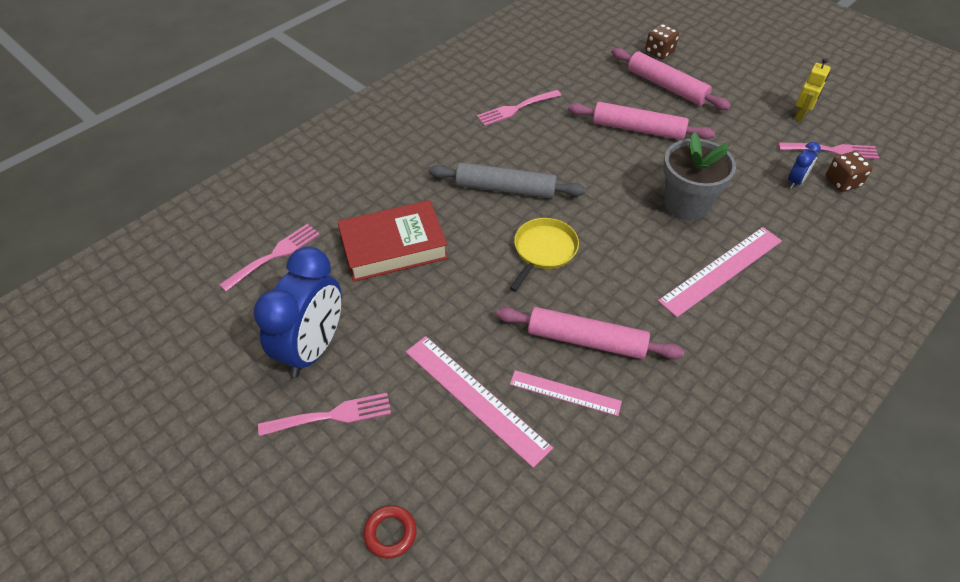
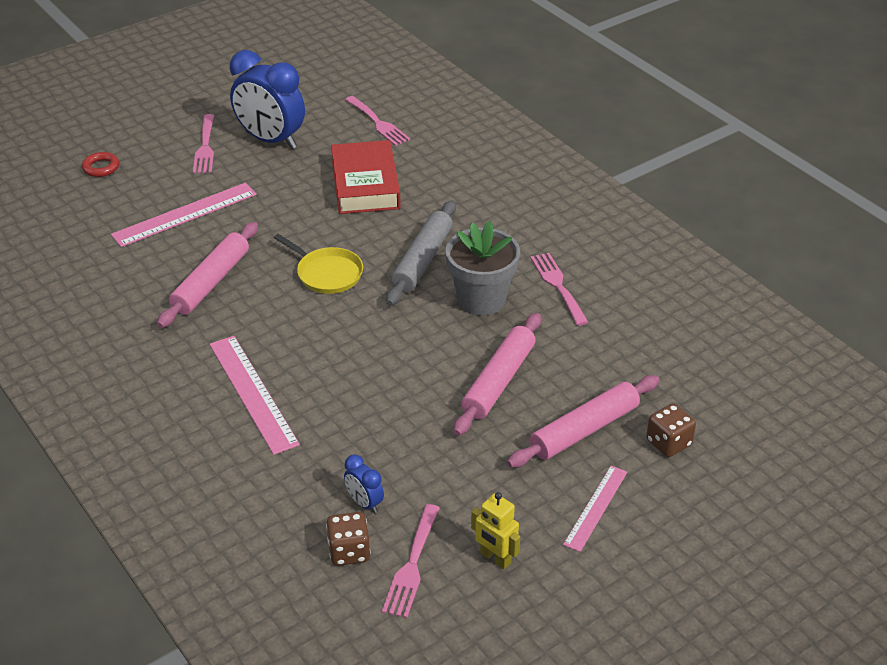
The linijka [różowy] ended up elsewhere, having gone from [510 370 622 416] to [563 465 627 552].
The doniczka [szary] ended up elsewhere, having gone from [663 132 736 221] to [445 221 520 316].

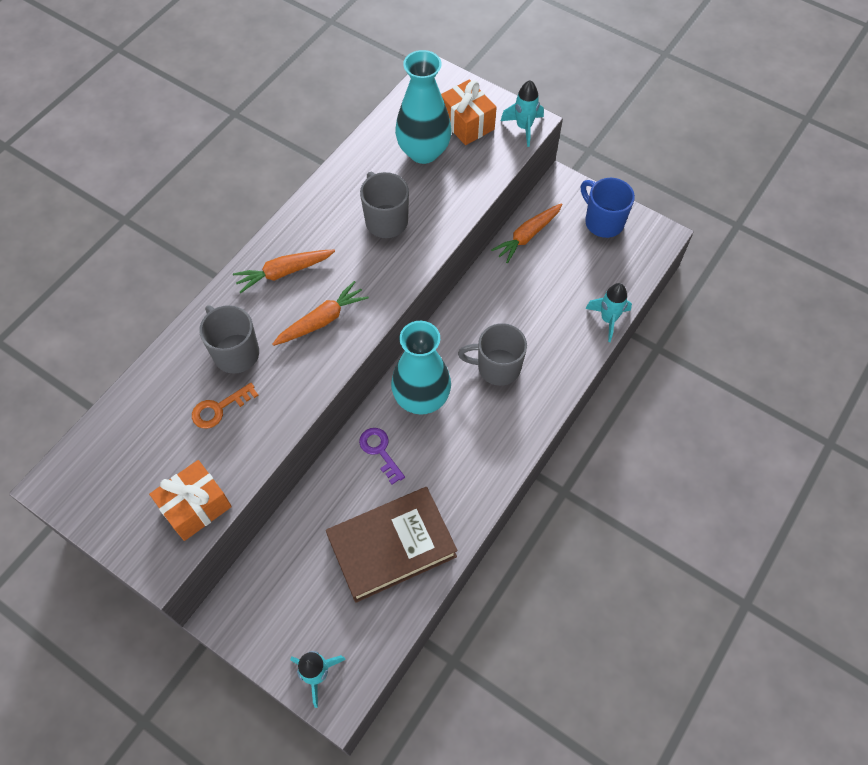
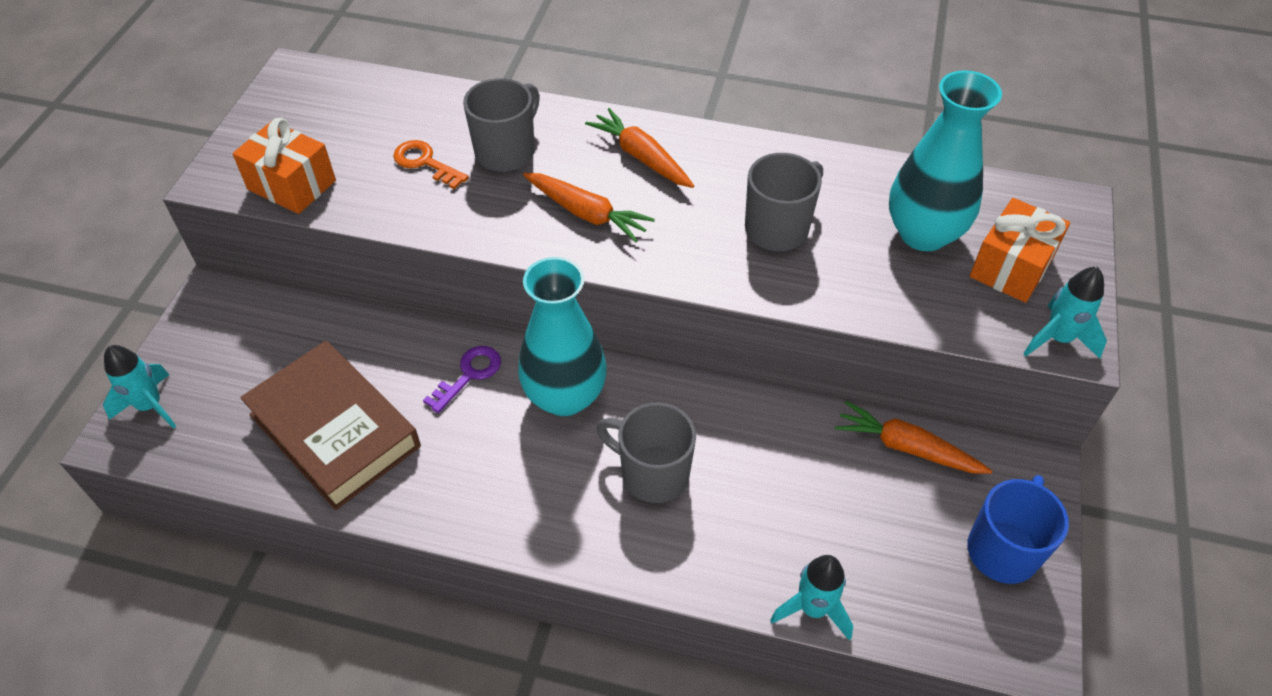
The kubek [szary] at [458 323 527 386] ended up facing another way, 45 degrees counterclockwise from before.

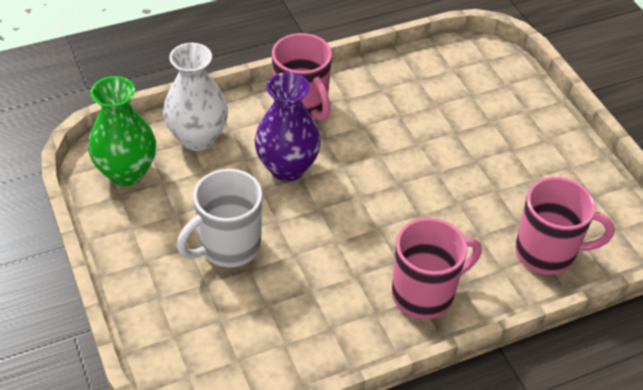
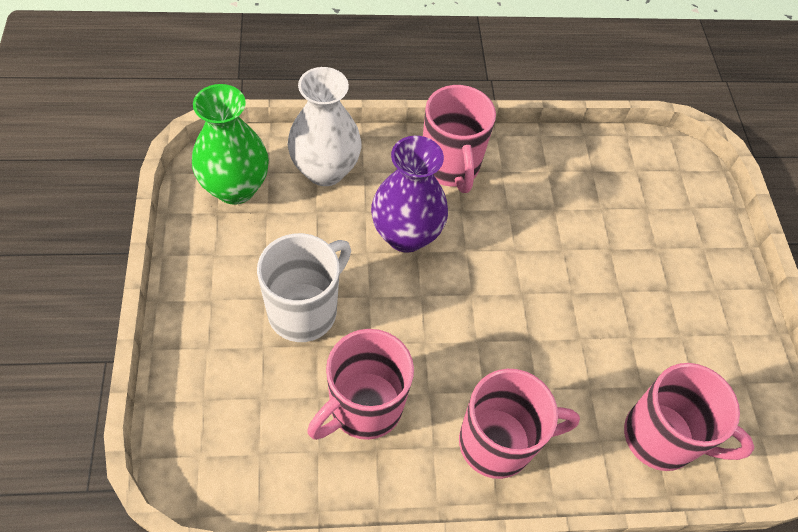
The second view gained the kubek [różowy] at [307 329 414 440].
The kubek [biały] at [177 169 262 267] ended up facing another way, 150 degrees clockwise from before.

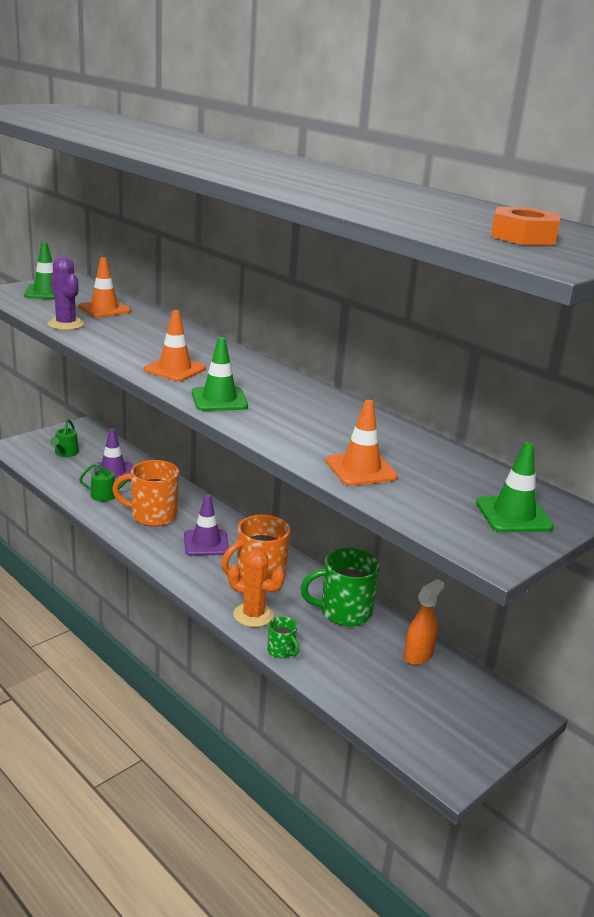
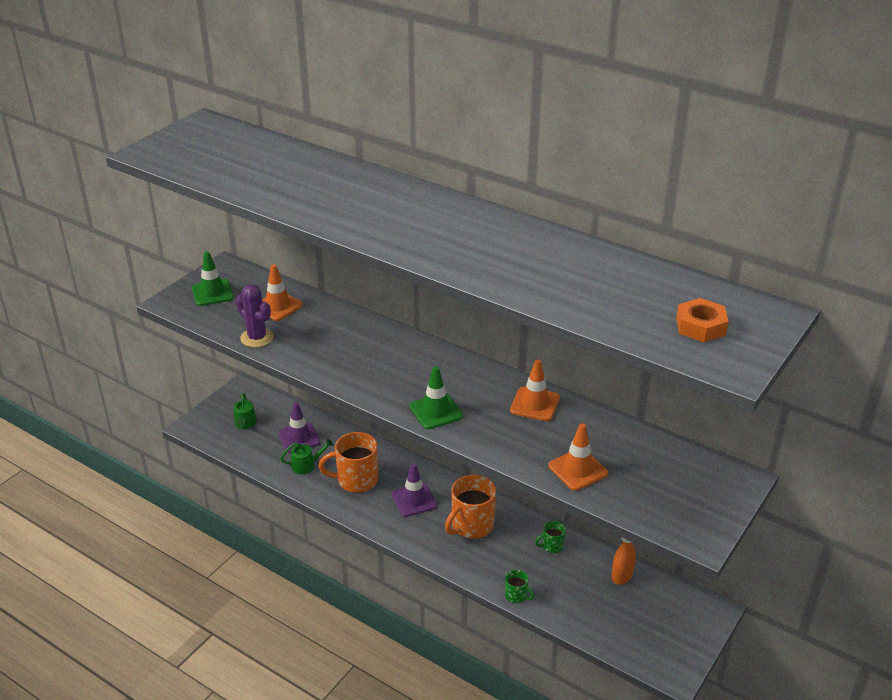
The second view lost the kaktus [pomarańczowy] at [228 549 285 627].
The second view lost the pachołek [zielony] at [476 442 554 532].
The pachołek [pomarańczowy] ended up elsewhere, having gone from [144 310 206 382] to [510 360 560 421].
The size of the kubek [zielony] at [300 548 380 626] changed by a factor of 0.50.

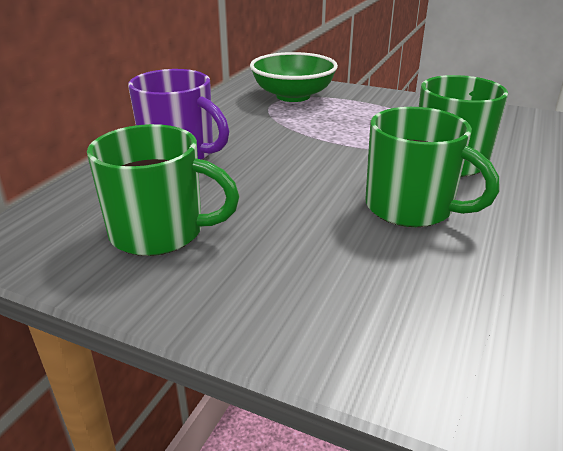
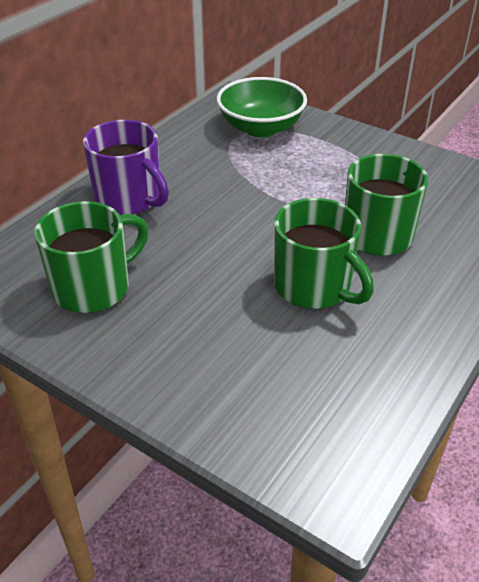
The kubek [zielony] at [87 124 240 256] ended up facing another way, 60 degrees counterclockwise from before.

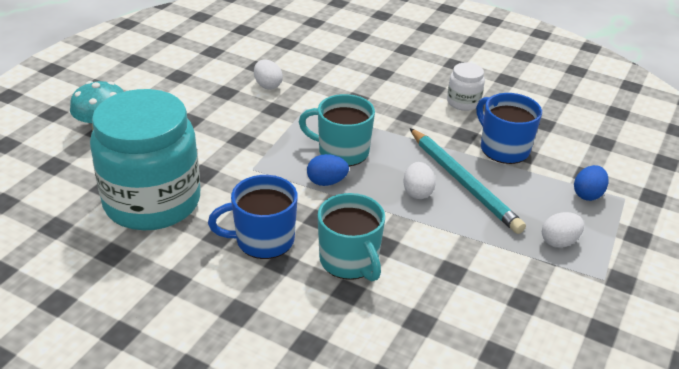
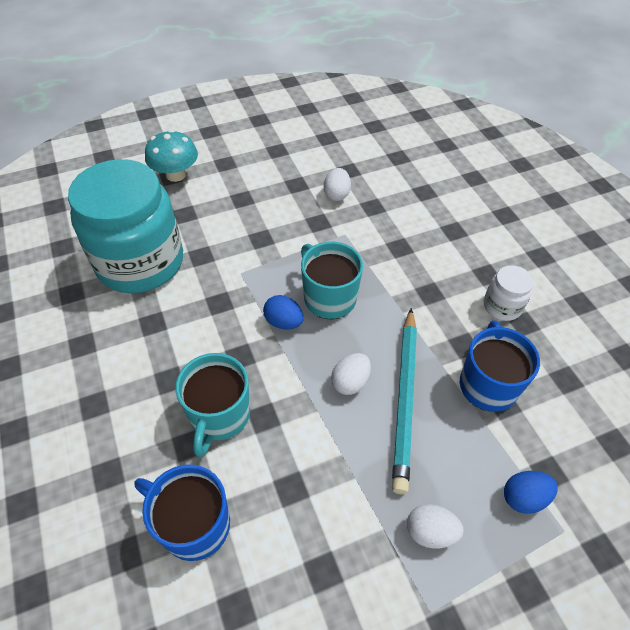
The kubek [niebieski] ended up elsewhere, having gone from [208 175 298 259] to [134 464 230 561].

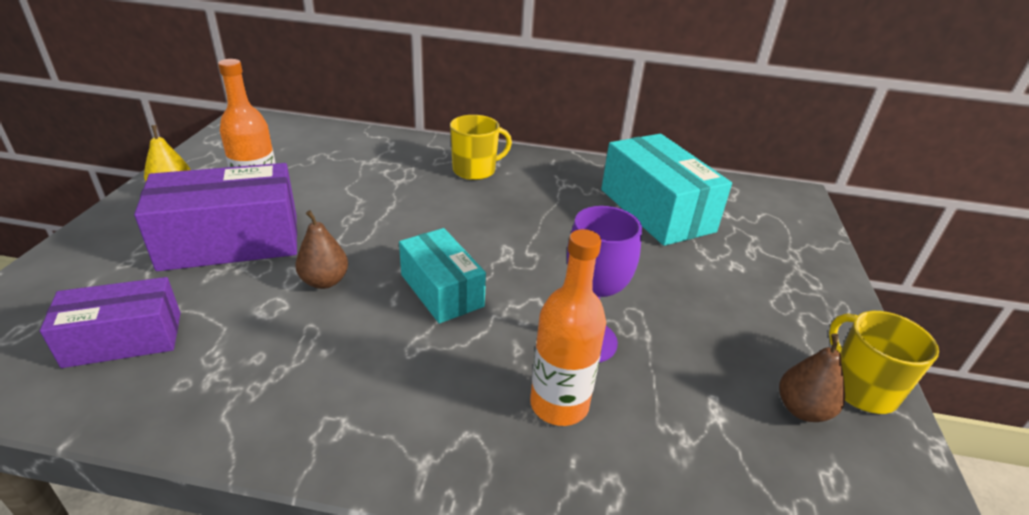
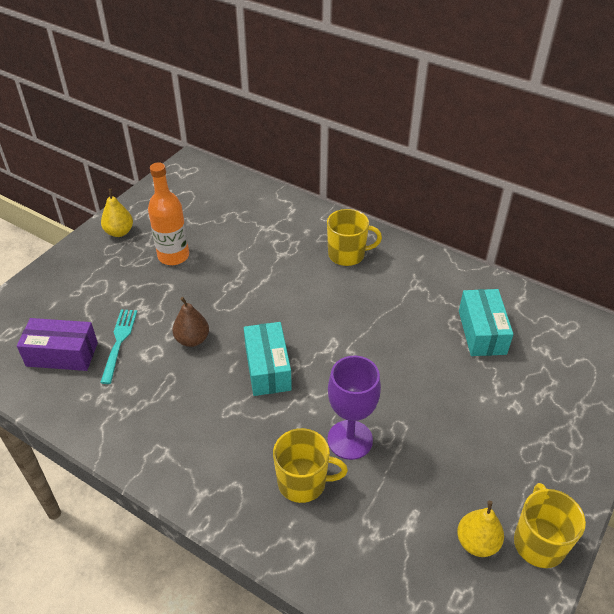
The second view lost the pudełko [fioletowy] at [134 163 297 271].
The second view gained the widelec [turkusowy] at [100 310 137 384].
Where the butelka [pomarańczowy] stood at [530 229 606 426], the kubek [żółty] came to stand at [273 428 348 503].
What was the gruszka [brązowy] at [779 334 845 422] turned into the gruszka [żółty] at [457 501 504 557].
The size of the pudełko [turkusowy] at [601 134 732 246] changed by a factor of 0.63.

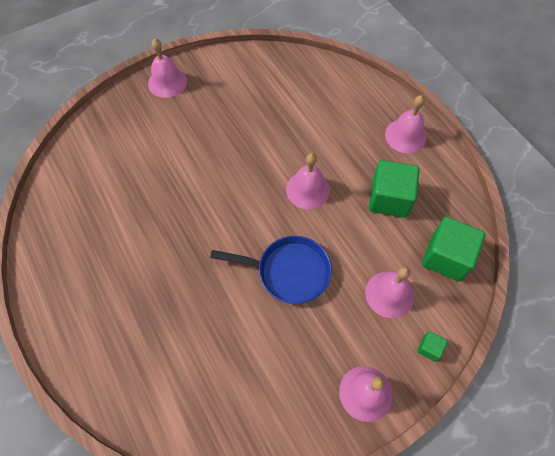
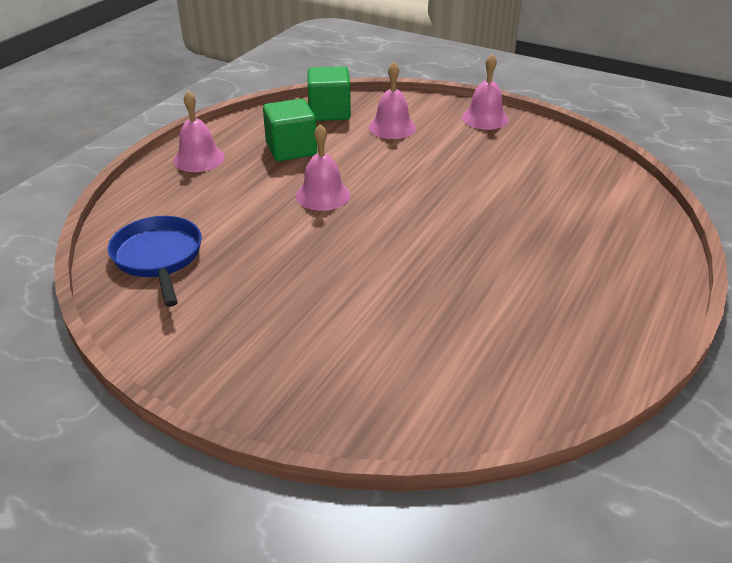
The second view lost the dzwonek [różowy] at [148 39 187 98].
The second view lost the sześcian [zielony] at [417 331 448 361].
The patelnia [niebieski] ended up elsewhere, having gone from [210 236 332 304] to [108 216 202 307].

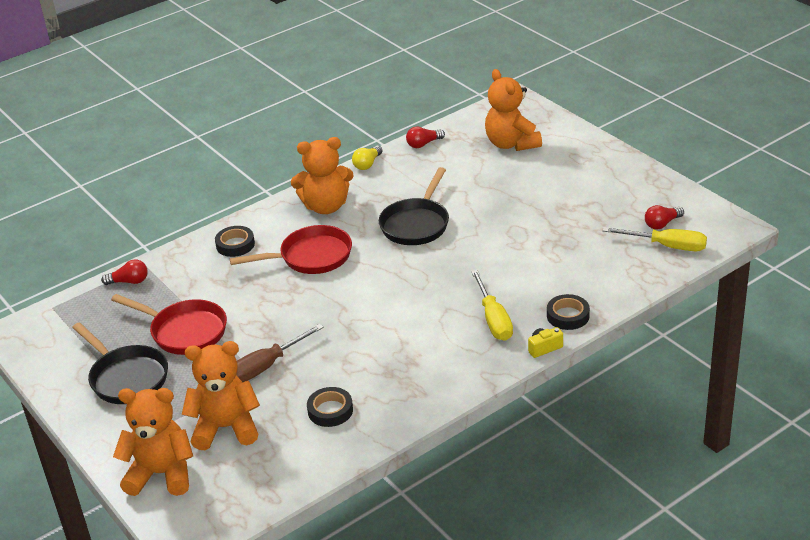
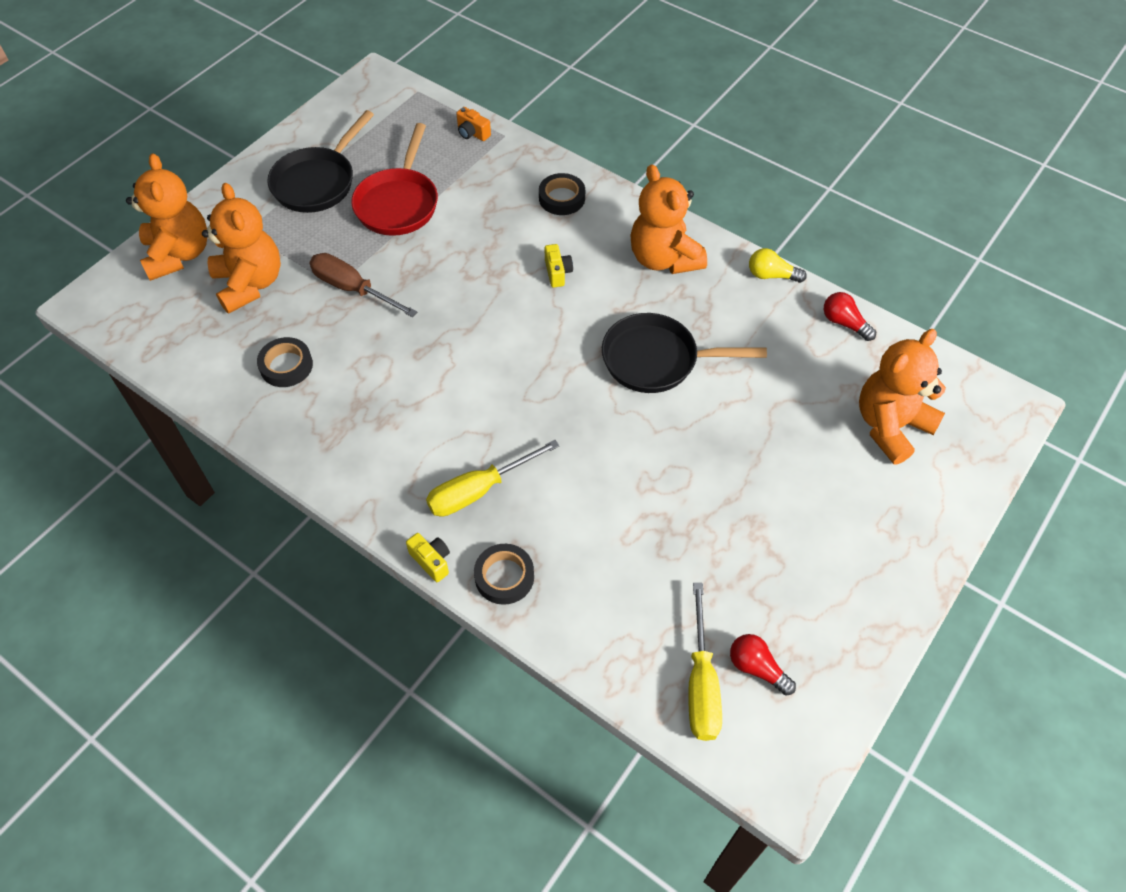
Where the żarówka [czerwony] stood at [101 259 148 285], the aparat fotograficzny [pomarańczowy] came to stand at [456 107 491 141].
Where the patelnia [czerwony] stood at [230 225 352 274], the aparat fotograficzny [żółty] came to stand at [545 244 573 288].

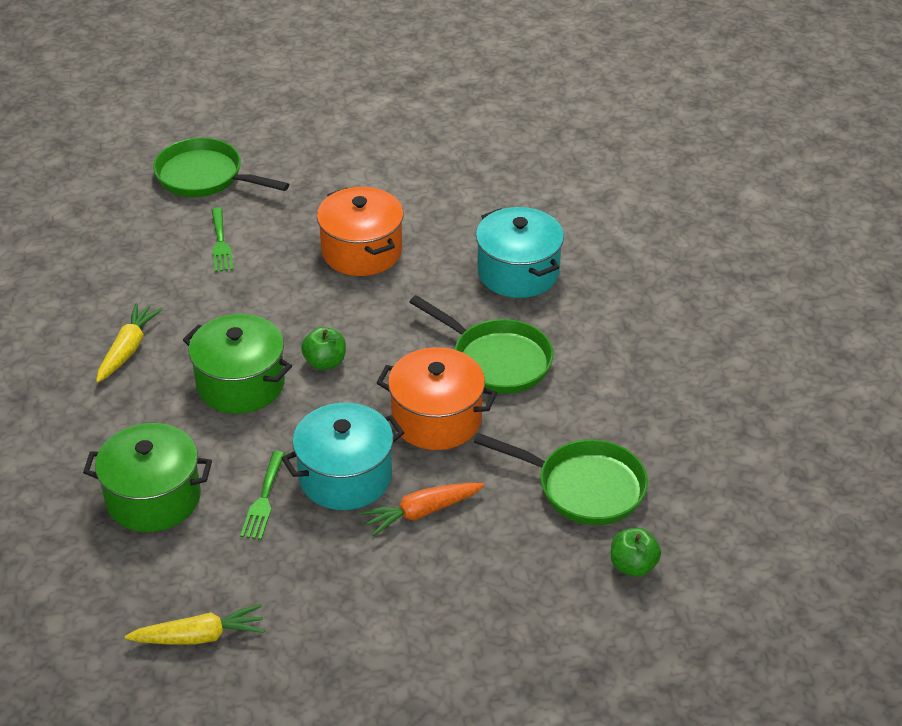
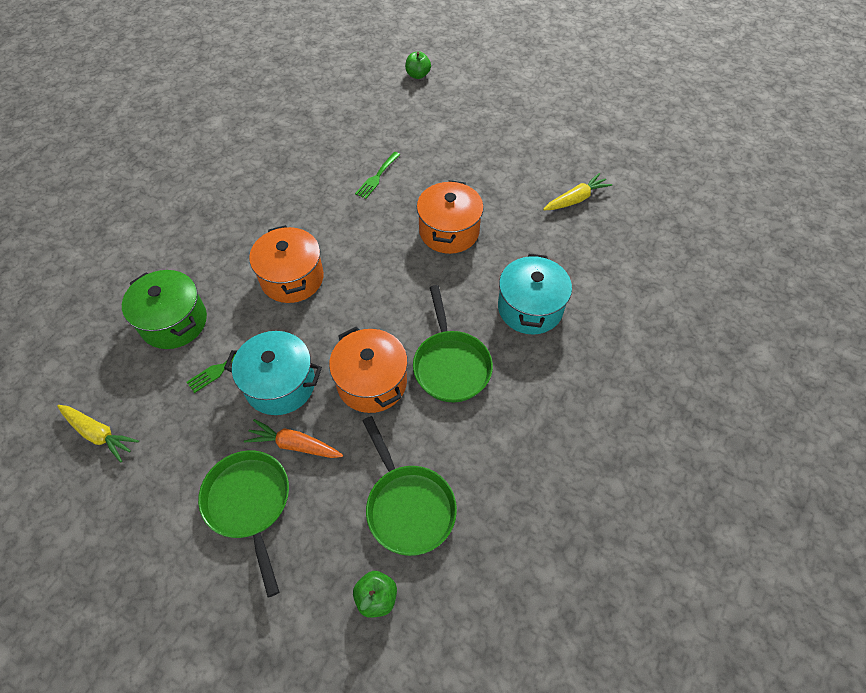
The marchewka [żółty] ended up elsewhere, having gone from [96 303 163 383] to [543 173 612 210].
The patelnia [zielony] ended up elsewhere, having gone from [153 138 289 197] to [198 450 289 597].
The jabłko [zielony] ended up elsewhere, having gone from [301 327 346 370] to [405 51 431 79].
What was the garnek [zielony] at [183 314 292 414] turned into the garnek [pomarańczowy] at [249 225 324 303].

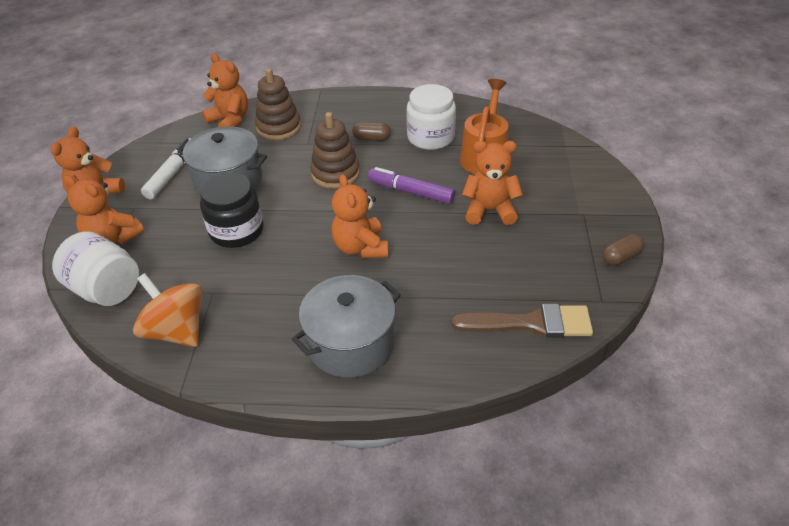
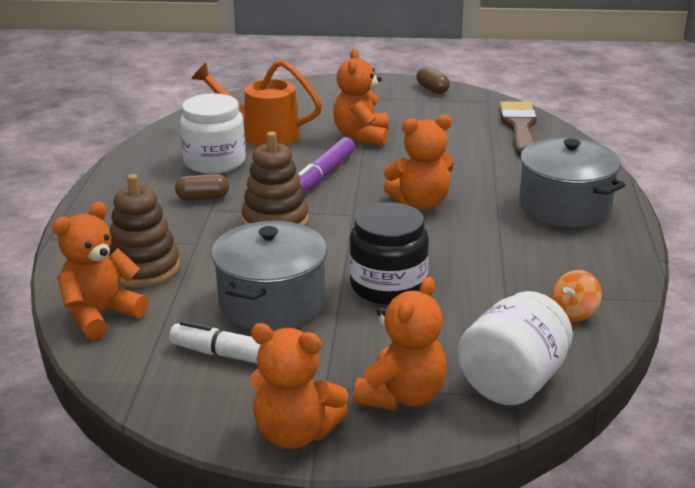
The kapsułka [brązowy] at [352 122 391 141] ended up facing another way, 75 degrees clockwise from before.
The size of the bączek [pomarańczowy] at [133 273 202 347] changed by a factor of 0.53.

